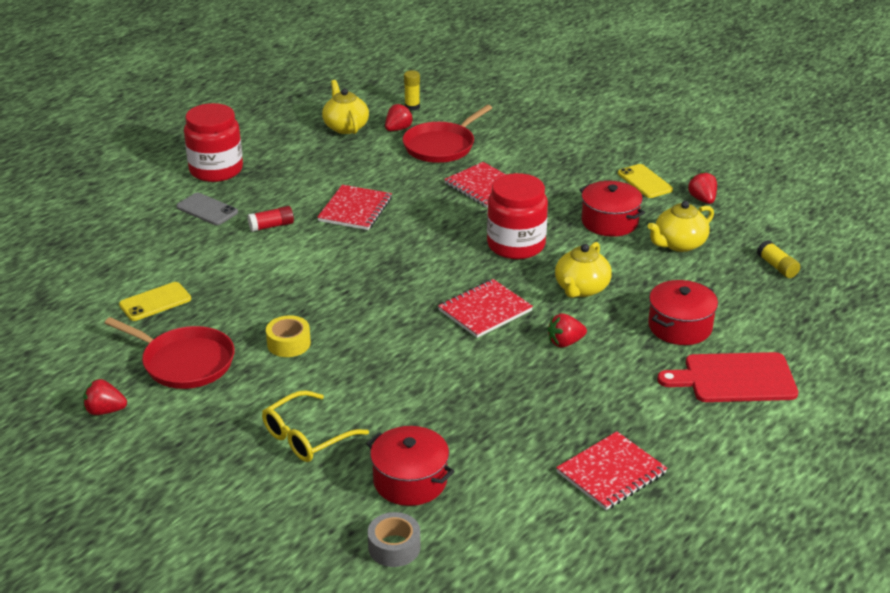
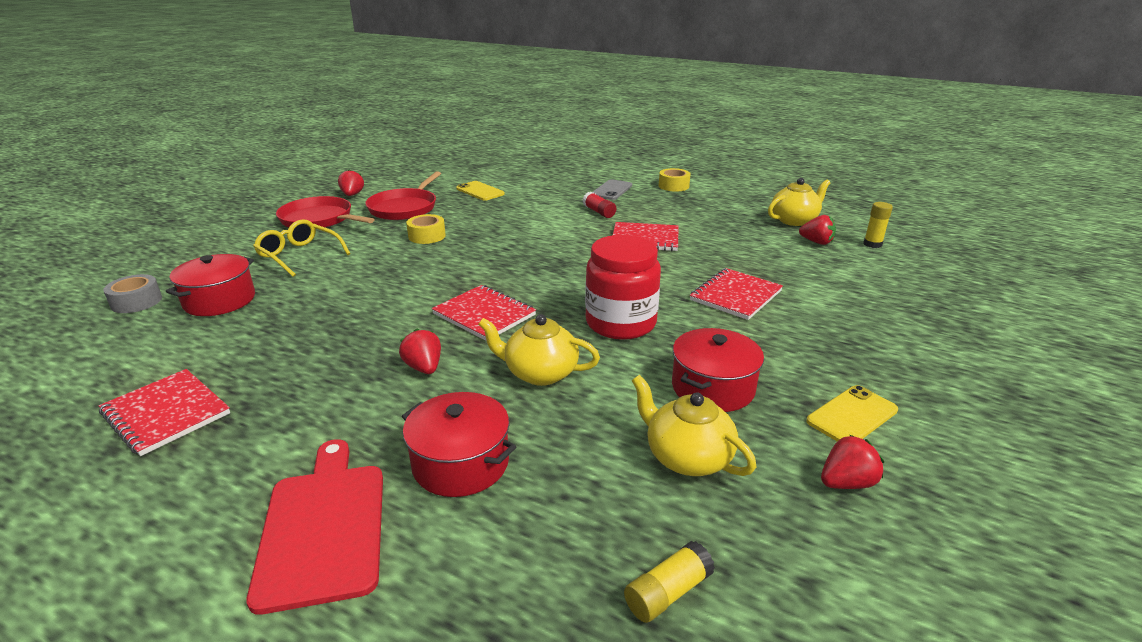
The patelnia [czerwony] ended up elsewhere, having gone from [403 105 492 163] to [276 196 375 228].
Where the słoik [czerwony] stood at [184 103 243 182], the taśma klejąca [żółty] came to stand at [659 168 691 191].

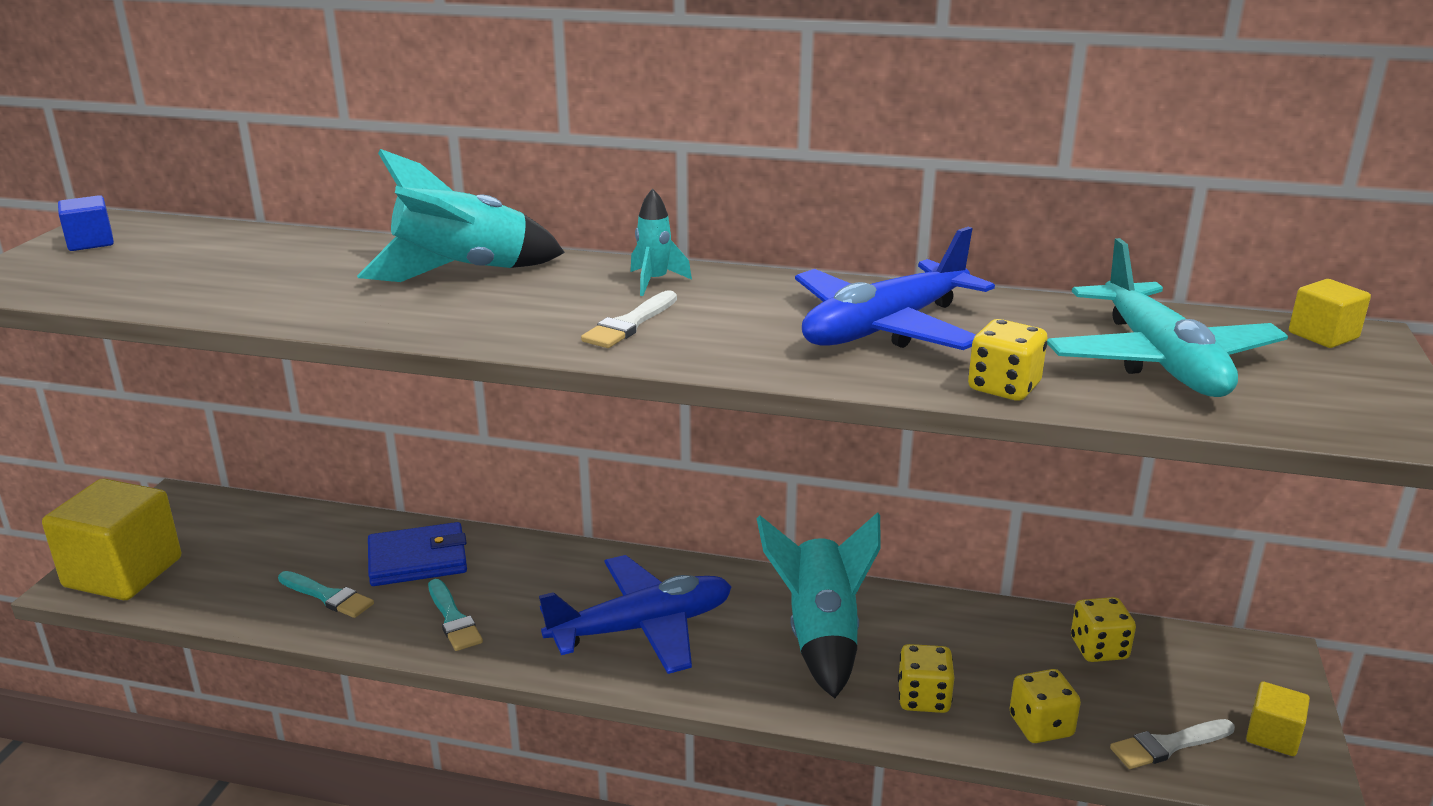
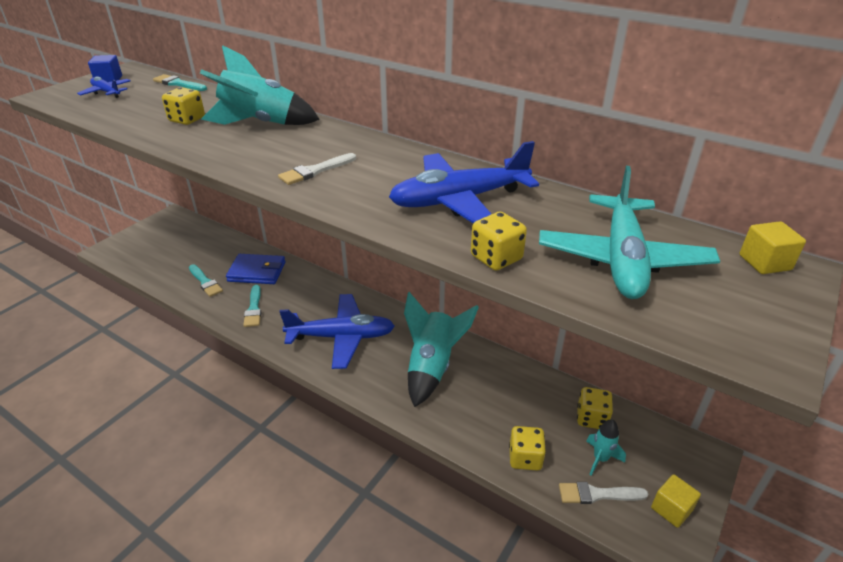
The second view lost the sześcian [żółty] at [42 479 181 600].
The second view gained the samolot [niebieski] at [77 76 131 98].
The second view gained the pędzel [turkusowy] at [153 74 207 91].
The rakieta [turkusowy] ended up elsewhere, having gone from [630 188 692 296] to [586 419 626 476].
The kostka do gry [żółty] ended up elsewhere, having gone from [898 644 954 713] to [162 87 205 125].

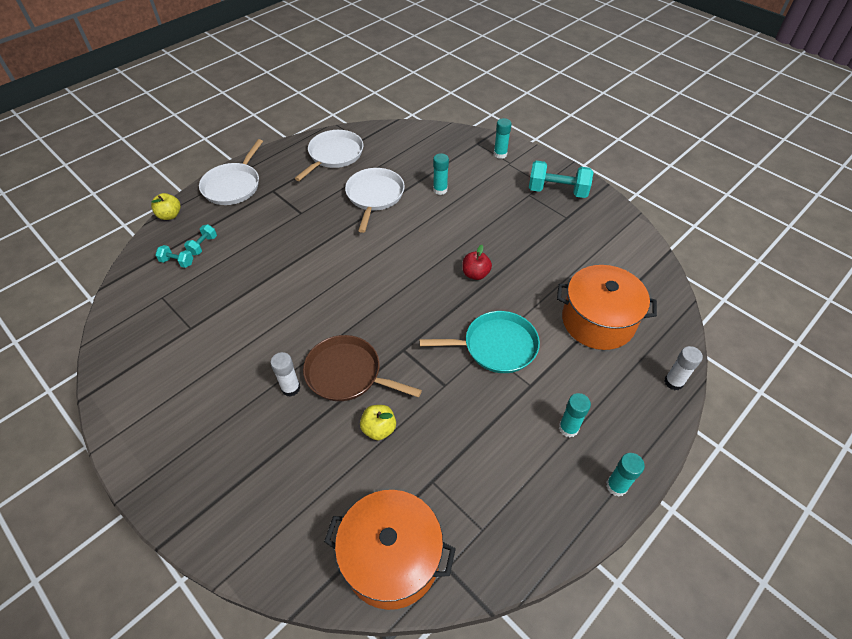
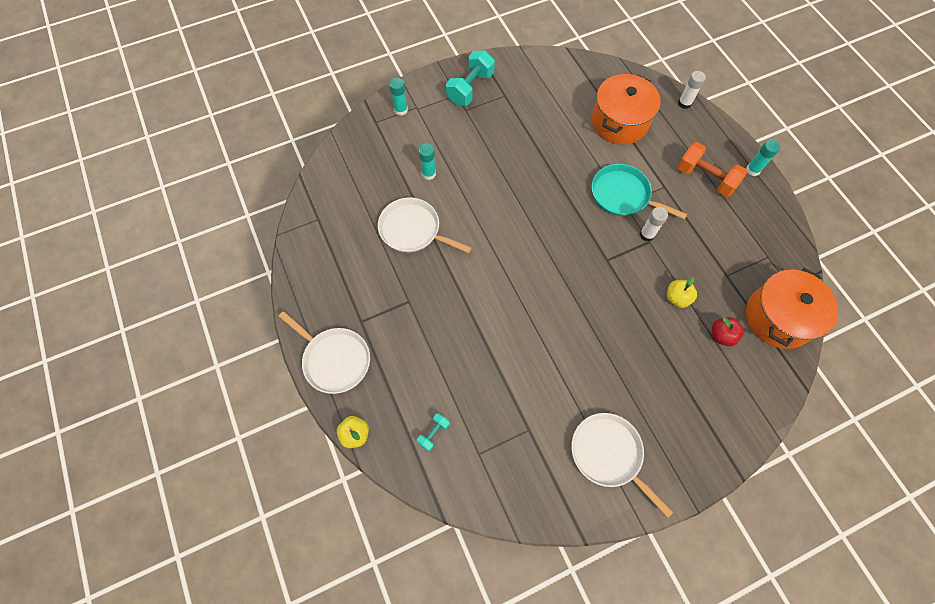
The second view lost the hantel [turkusowy] at [184 224 217 255].
The second view lost the patelnia [brązowy] at [303 335 422 401].
The klej w sztyfcie [biały] ended up elsewhere, having gone from [271 352 300 397] to [640 207 668 241].
The patelnia [biały] ended up elsewhere, having gone from [295 130 363 181] to [572 413 673 518].
The jabłko [czerwony] ended up elsewhere, having gone from [462 245 492 280] to [712 317 744 346].
Where the klej w sztyfcie [turkusowy] stood at [559 393 591 437], the hantel [pomarańczowy] came to stand at [677 142 747 197].
The patelnia [turkusowy] at [419 311 540 373] ended up facing another way, 75 degrees counterclockwise from before.

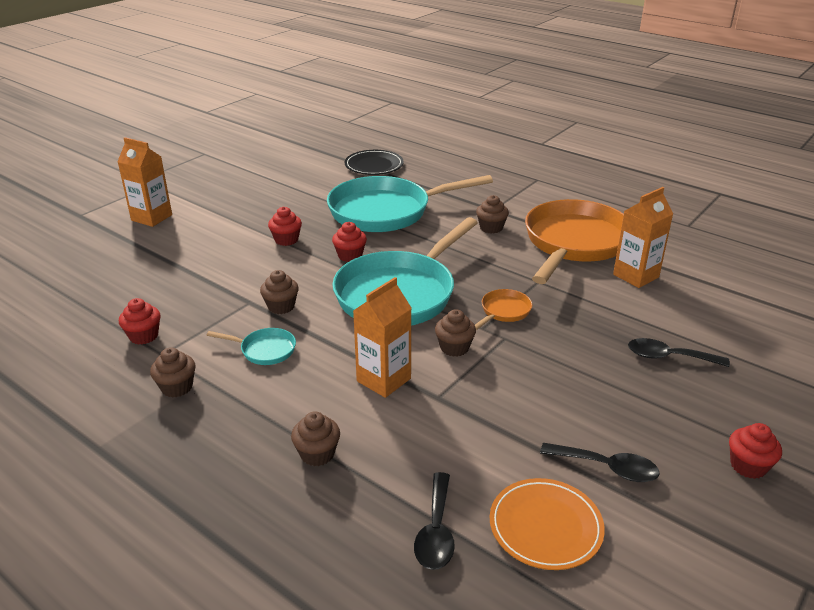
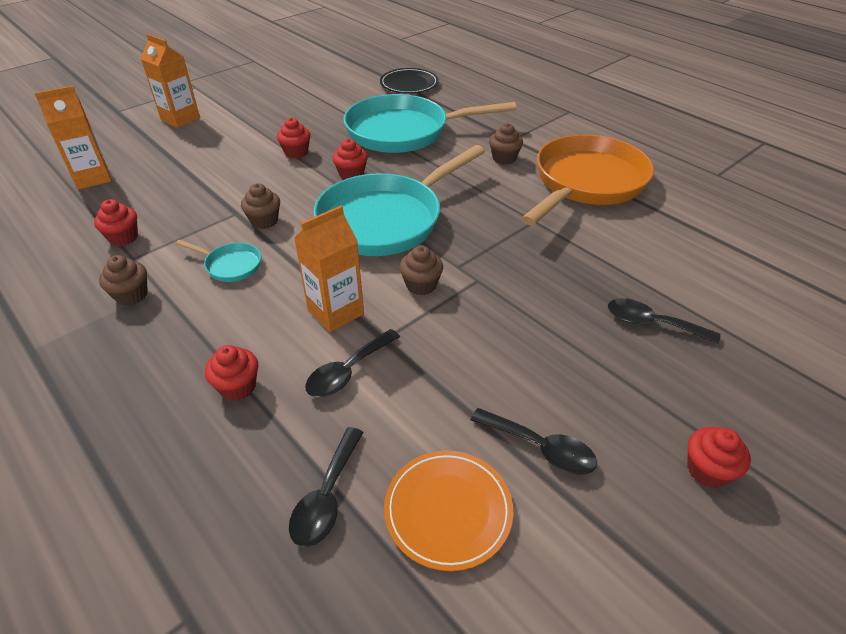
The second view lost the patelnia [pomarańczowy] at [475 289 532 330].
The second view gained the łyżka [czarny] at [305 329 400 397].
The karton mleka [pomarańczowy] ended up elsewhere, having gone from [613 187 673 288] to [34 86 111 190].
What was the muffinka [brązowy] at [291 411 340 466] turned into the muffinka [czerwony] at [205 345 258 401].

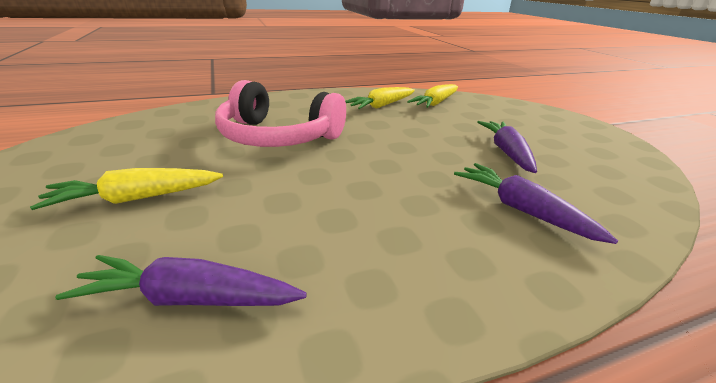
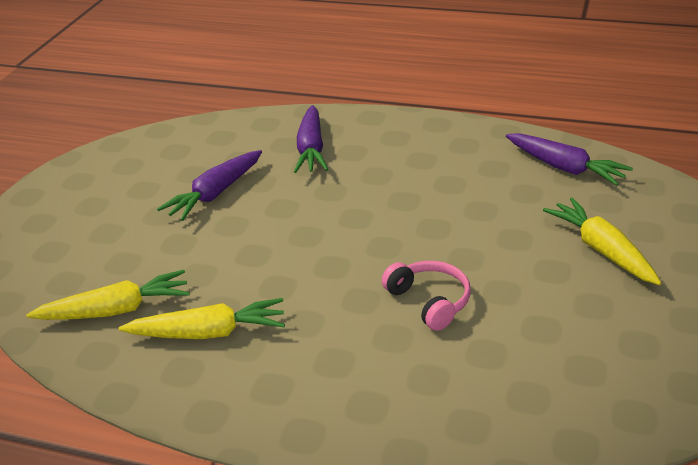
The marchewka [żółty] at [30 168 223 210] ended up facing another way, 135 degrees counterclockwise from before.
The size of the słuchawki [różowy] at [215 80 346 147] changed by a factor of 0.50.

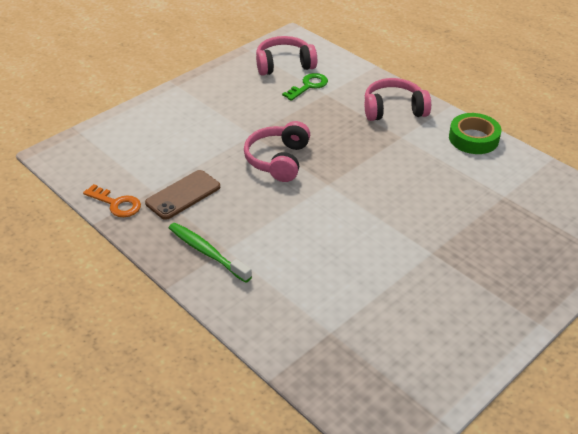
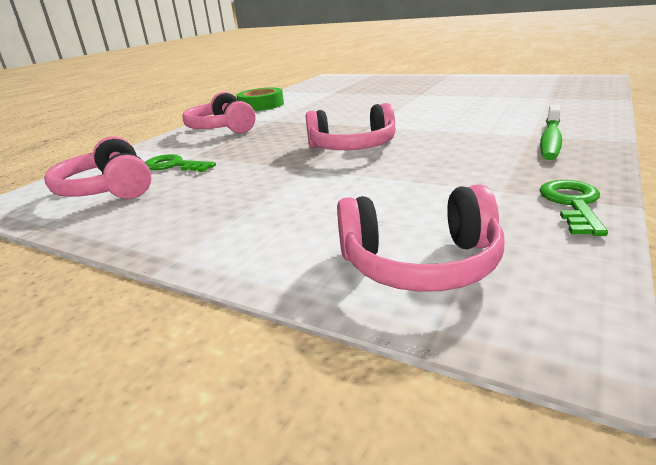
The second view lost the telefon [brązowy] at [145 170 220 220].
The second view gained the słuchawki [różowy] at [337 184 504 292].
What was the klucz [pomarańczowy] at [83 184 141 217] turned into the klucz [zielony] at [539 180 608 236].

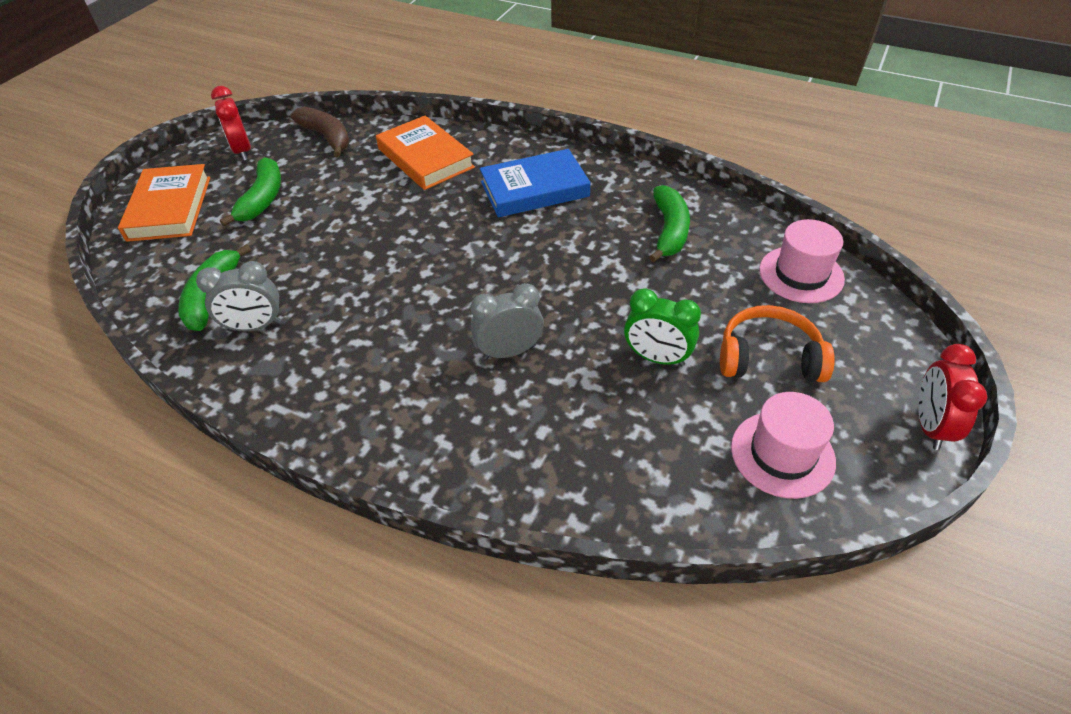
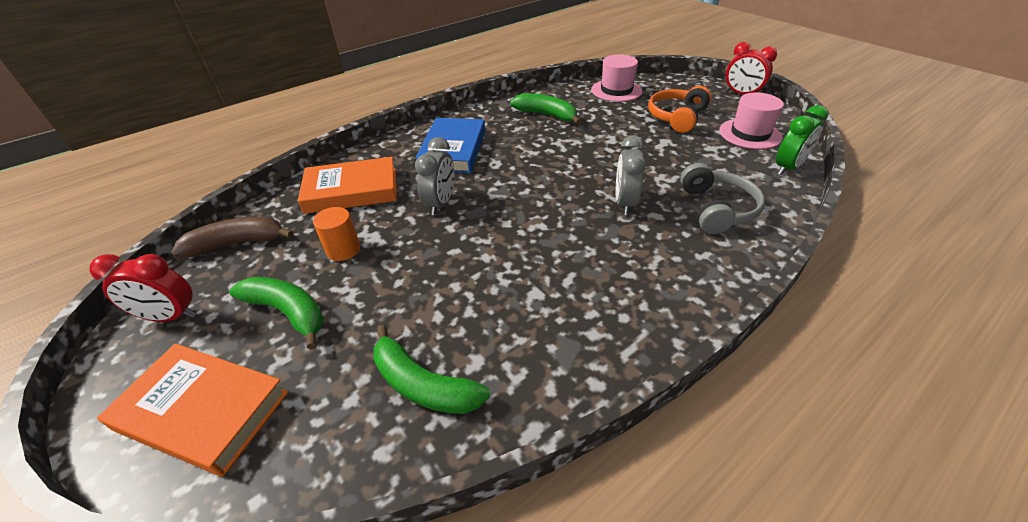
The second view gained the walec [pomarańczowy] at [313 207 360 261].
The second view gained the słuchawki [szary] at [680 163 765 234].
The budzik [szary] ended up elsewhere, having gone from [196 261 281 332] to [415 137 454 215].
The budzik [zielony] ended up elsewhere, having gone from [624 288 701 366] to [776 105 828 175].

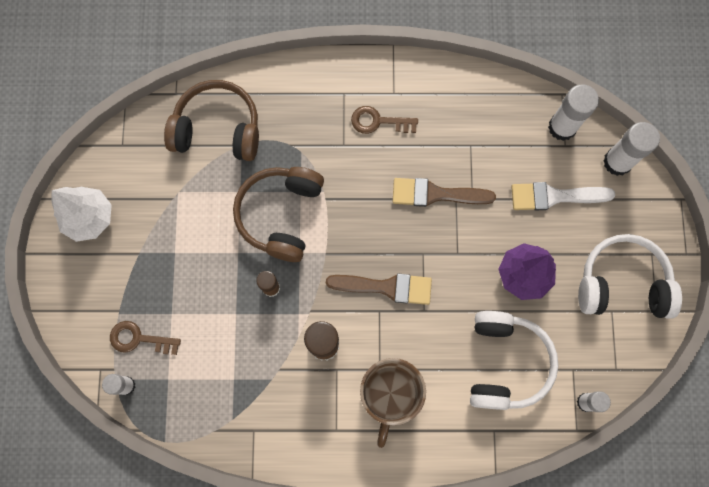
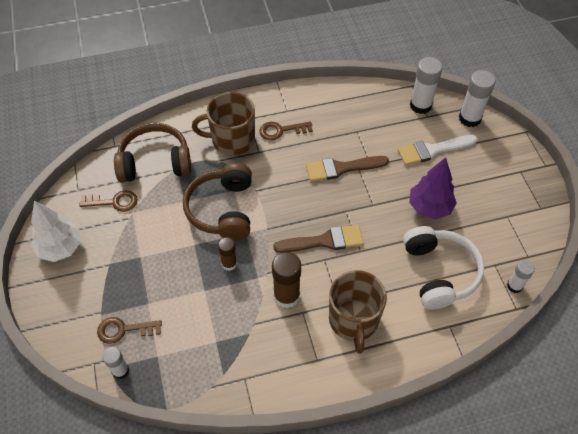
The second view lost the słuchawki [biały] at [578 234 682 319].
The second view gained the klucz [brązowy] at [79 190 138 212].
The second view gained the kubek [brązowy] at [192 92 255 155].

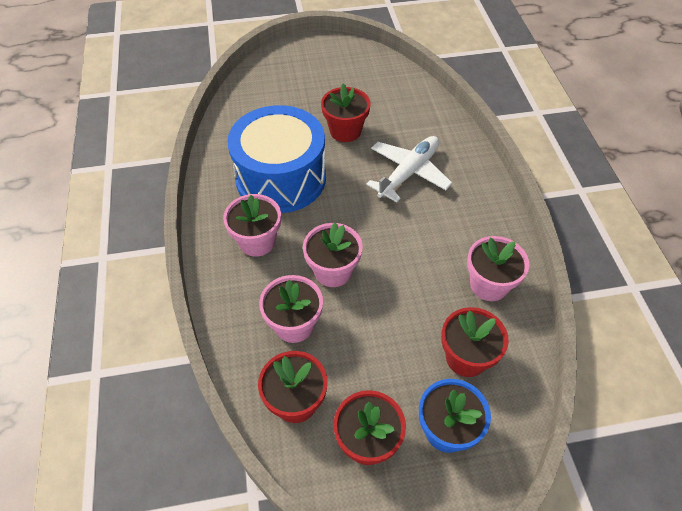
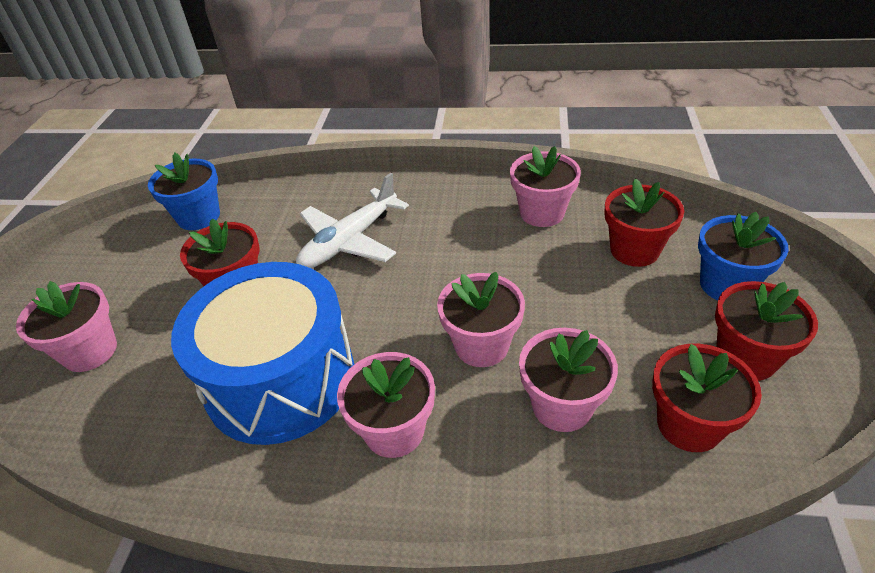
The second view gained the doniczka [różowy] at [16 281 117 372].
The second view gained the doniczka [niebieski] at [148 153 220 230].
The samolot [biały] at [366 136 452 203] ended up facing another way, 105 degrees counterclockwise from before.

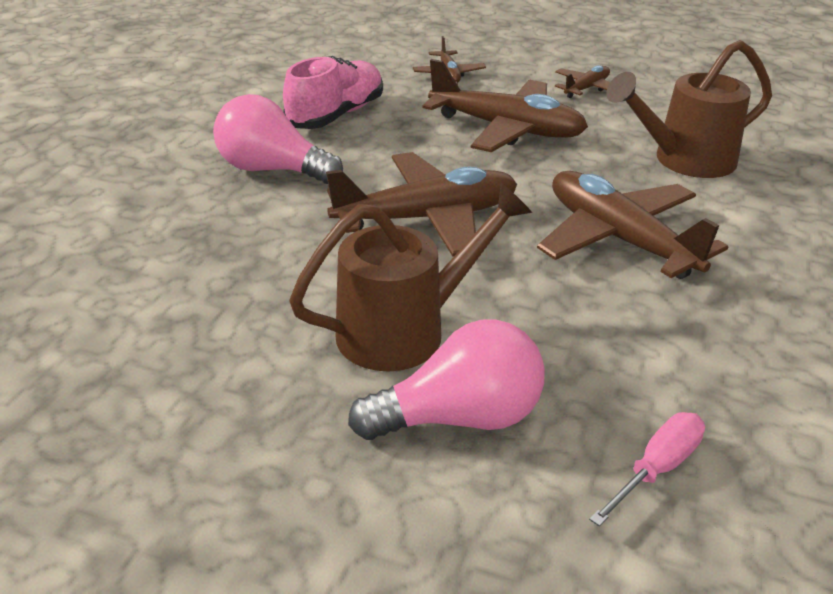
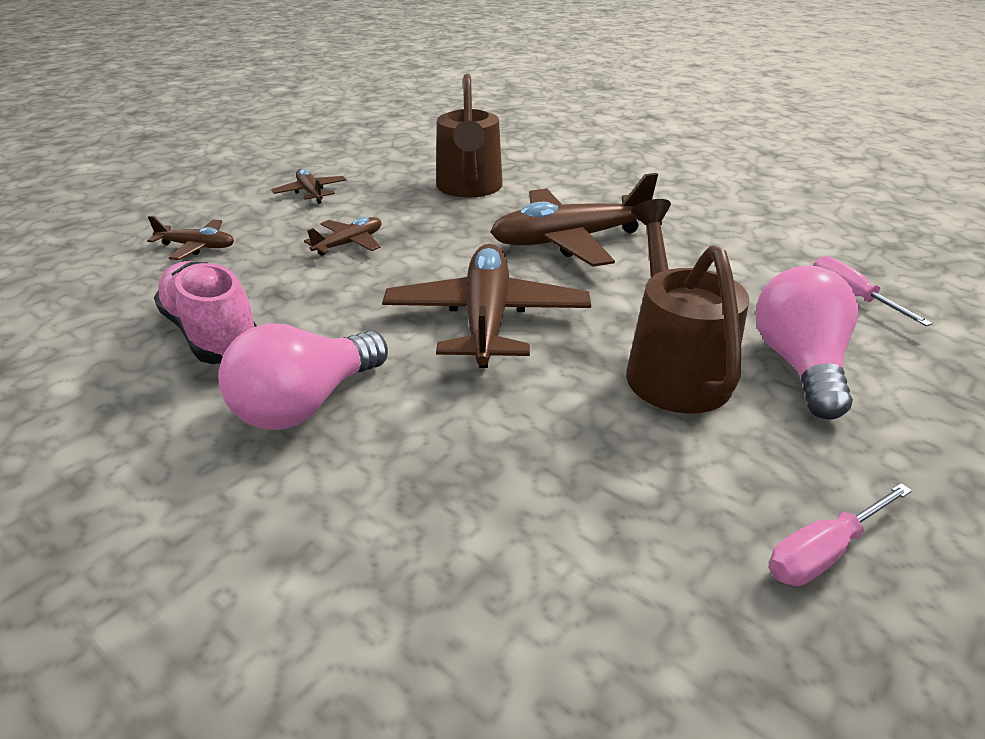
The second view gained the śrubokręt [różowy] at [769 483 912 586].
The size of the samolot [brązowy] at [423 59 588 152] changed by a factor of 0.49.

